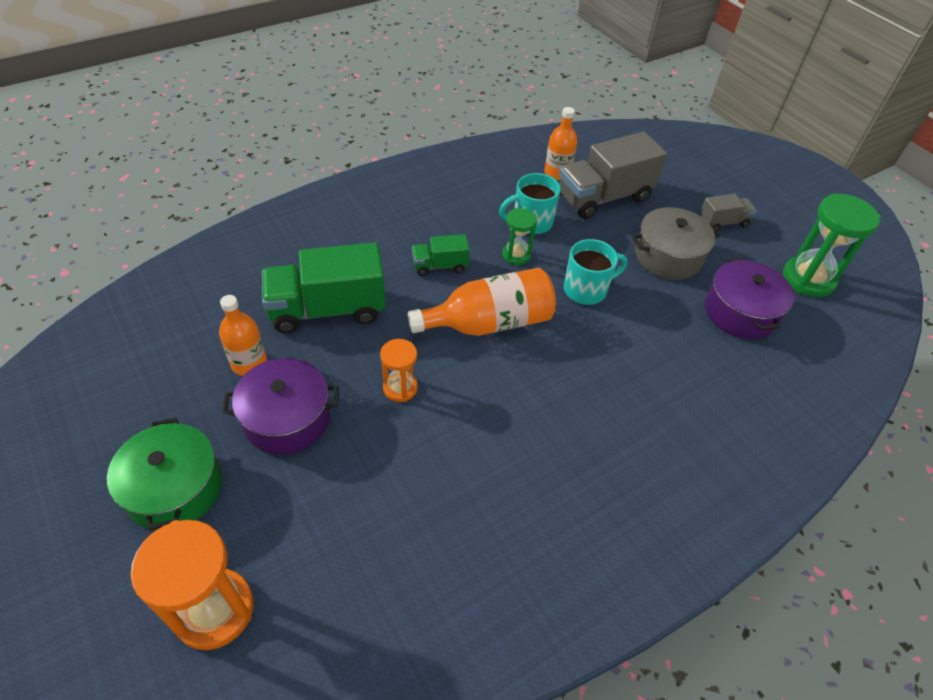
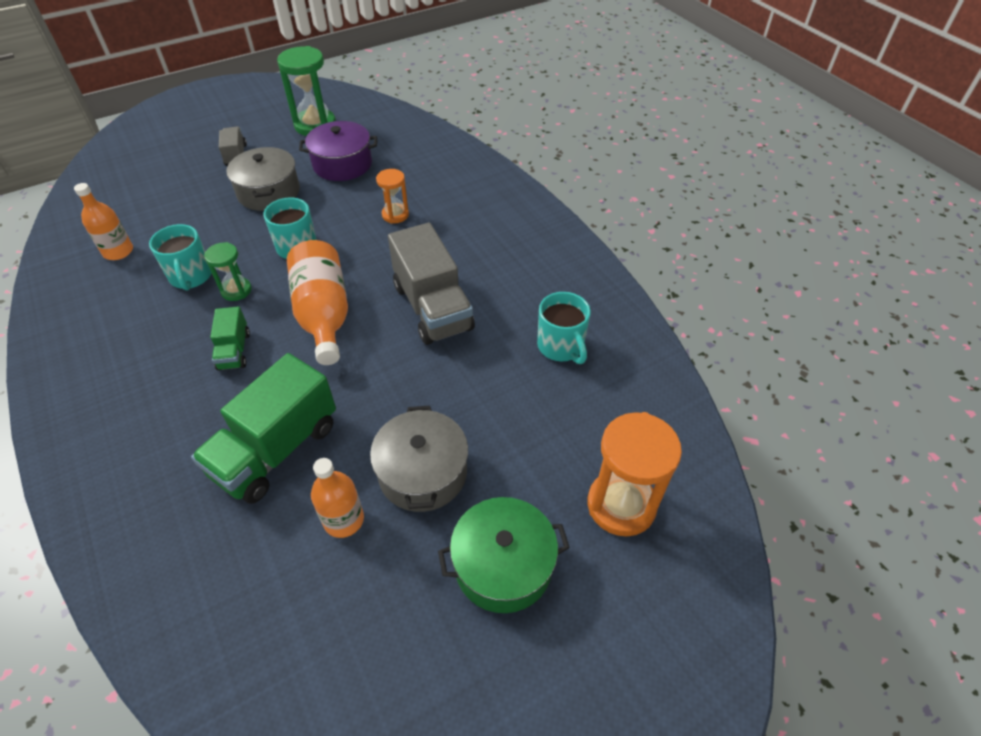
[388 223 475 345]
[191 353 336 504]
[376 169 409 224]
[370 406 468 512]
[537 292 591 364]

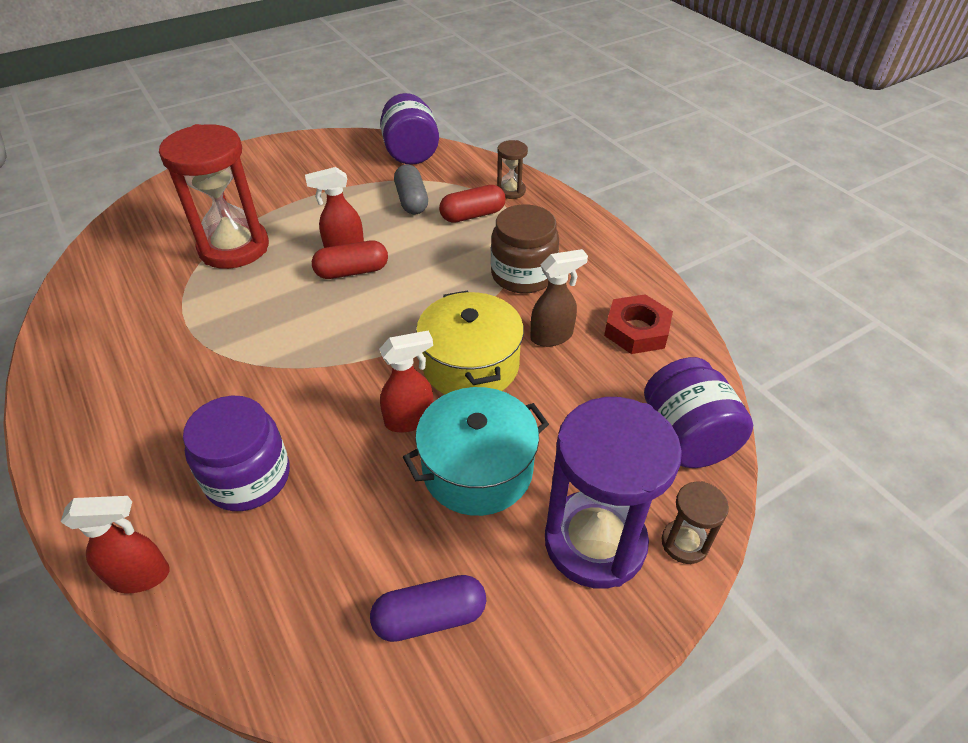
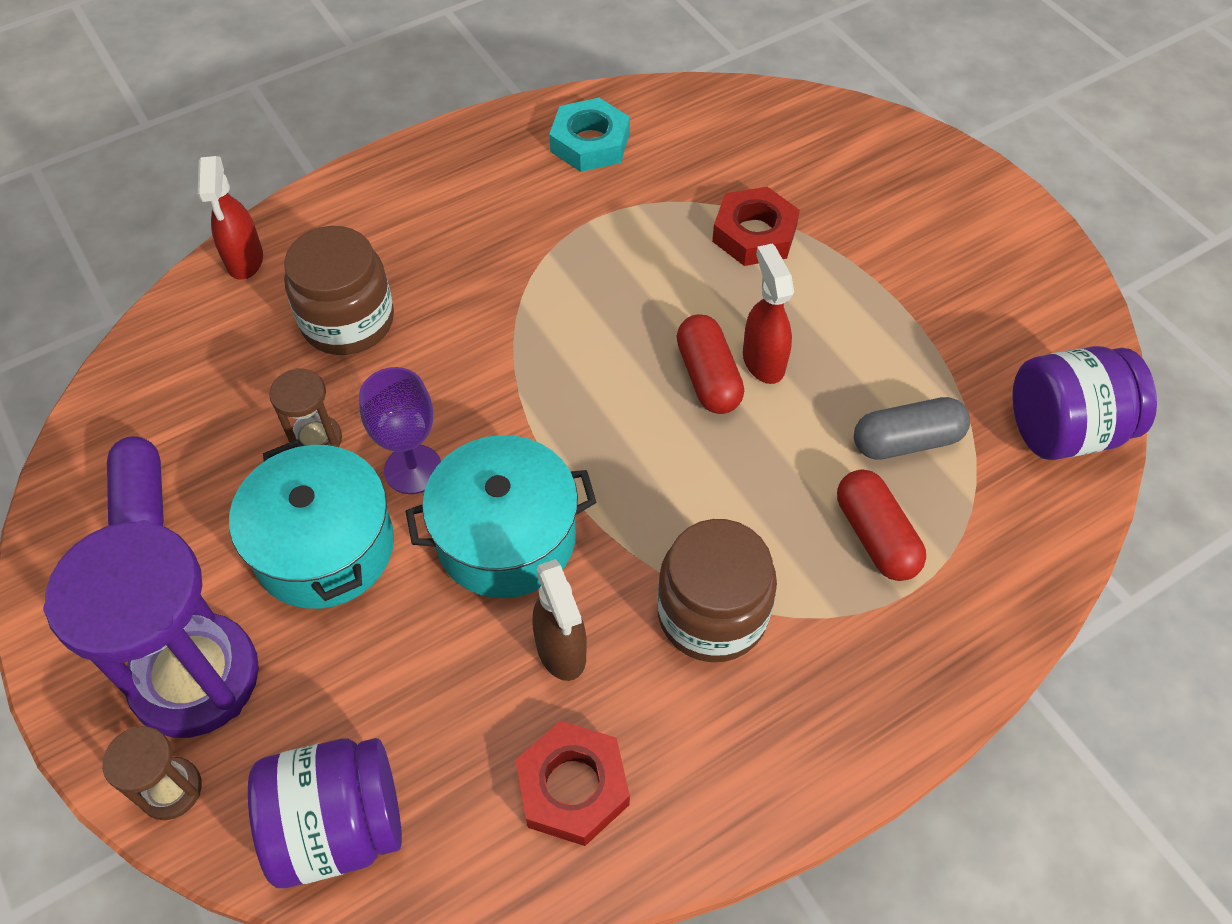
[712 187 800 266]
[269 368 342 447]
[406 435 596 598]
[359 367 441 494]
[284 226 394 355]
[549 98 630 172]

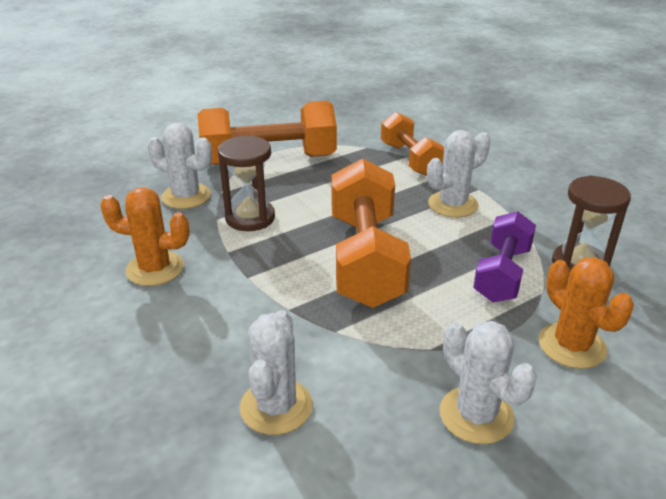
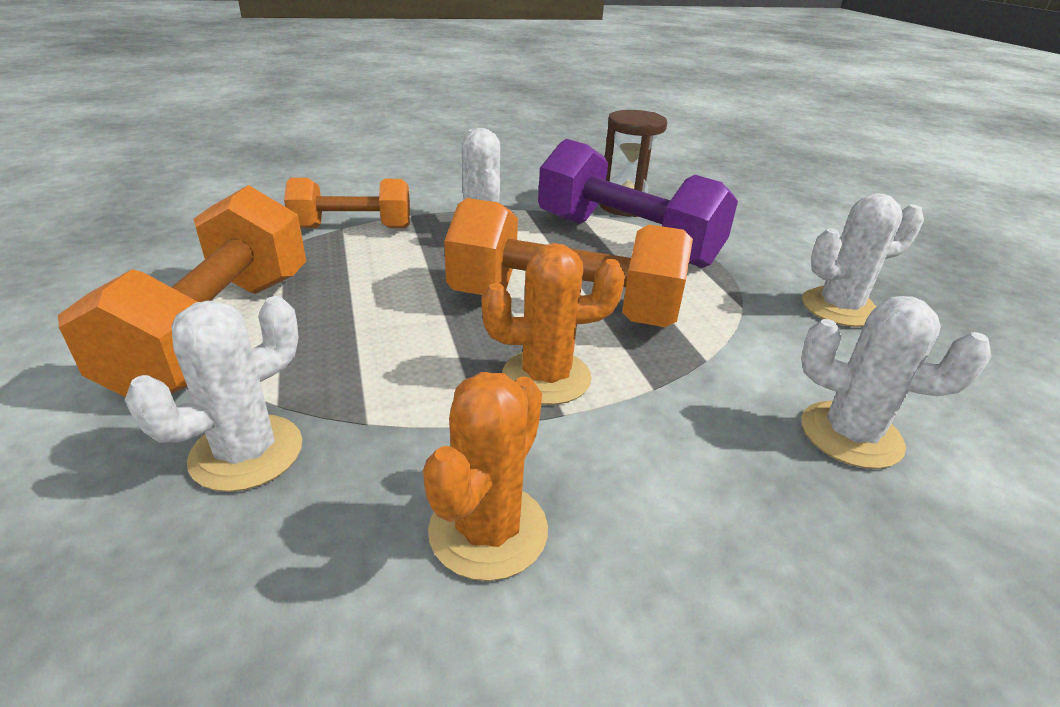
[218 135 275 231] (first image)
[538 139 738 268]
[482 243 625 405]

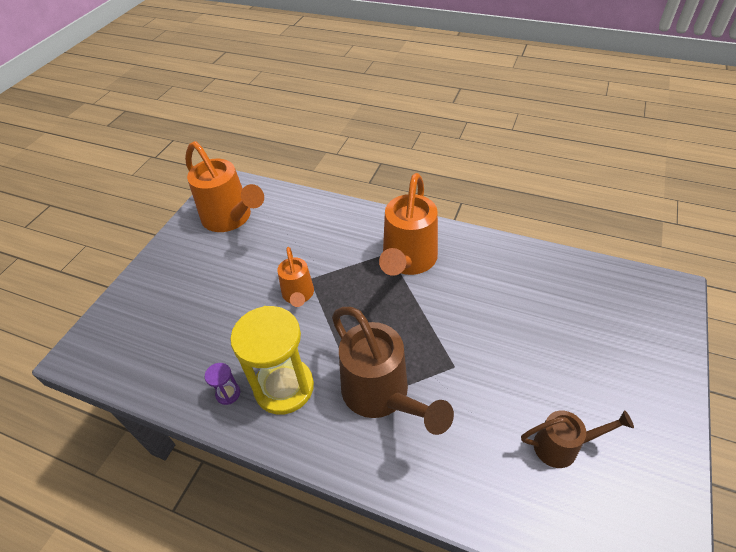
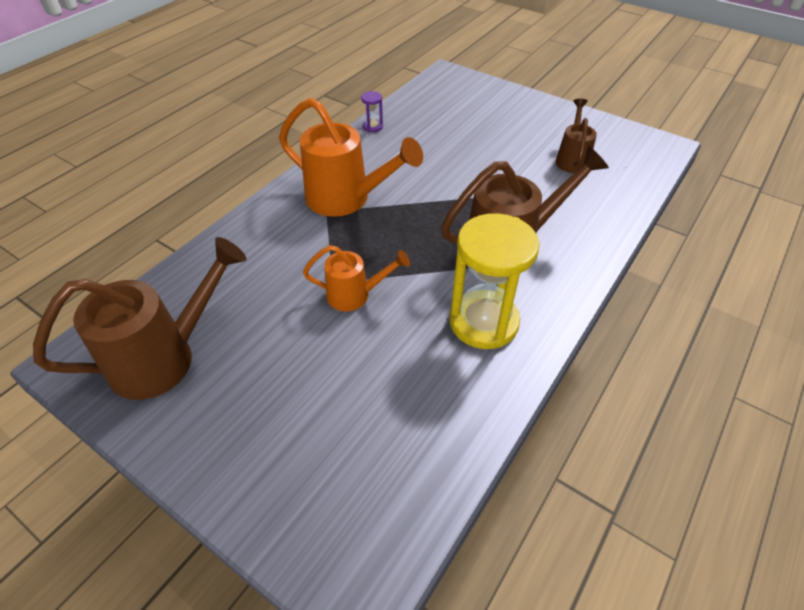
[33 237 247 400]
[361 91 383 132]

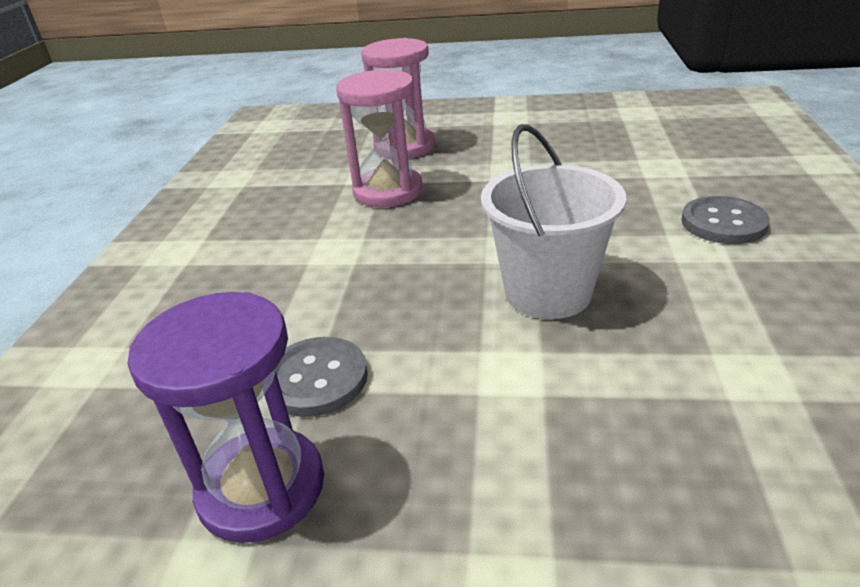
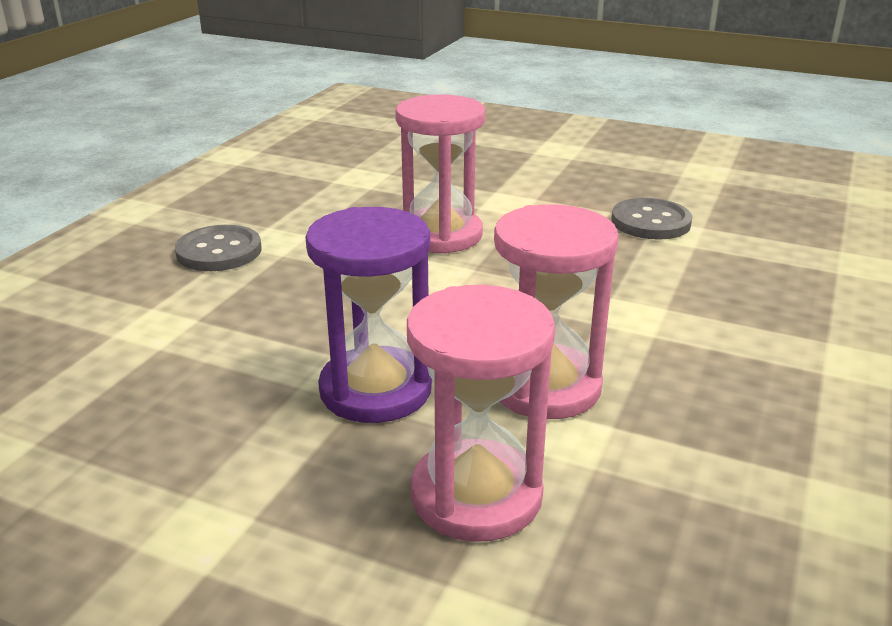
[395 94 485 254]
[305 207 432 423]

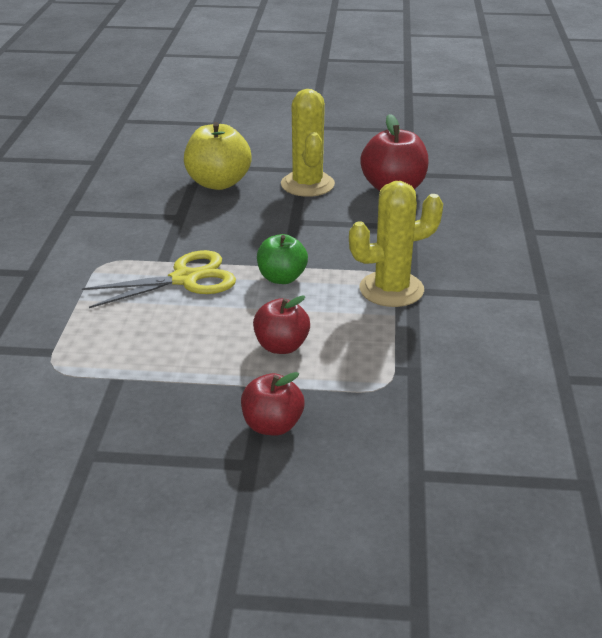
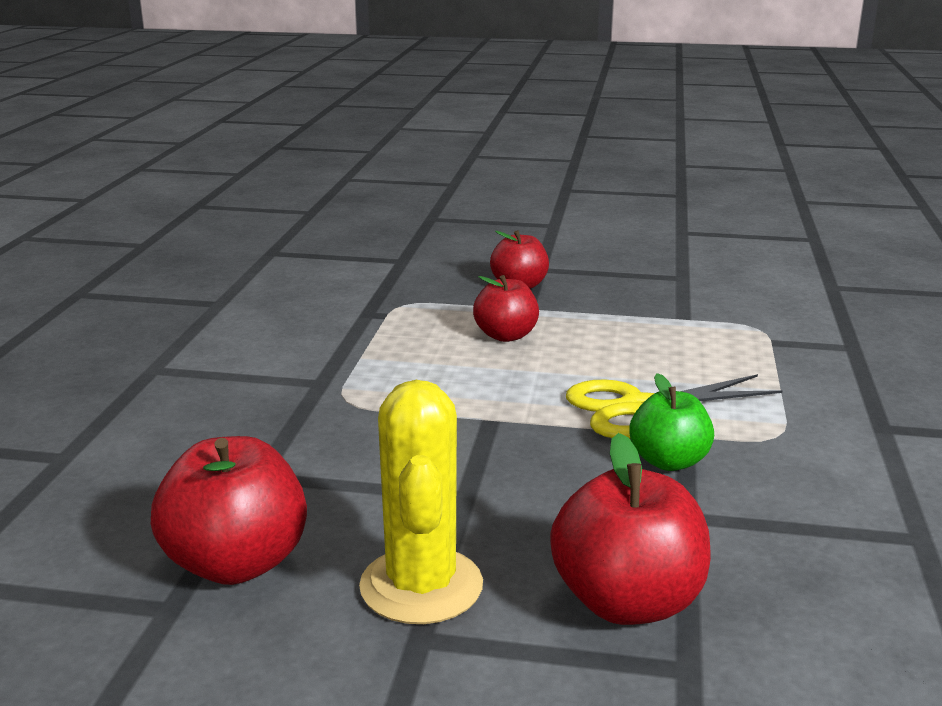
[550 433 711 625]
[349 181 443 307] (first image)
[630 373 714 471]

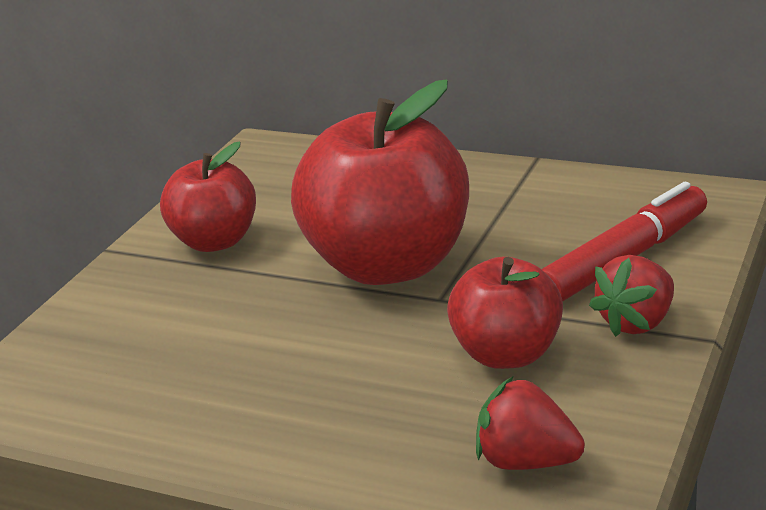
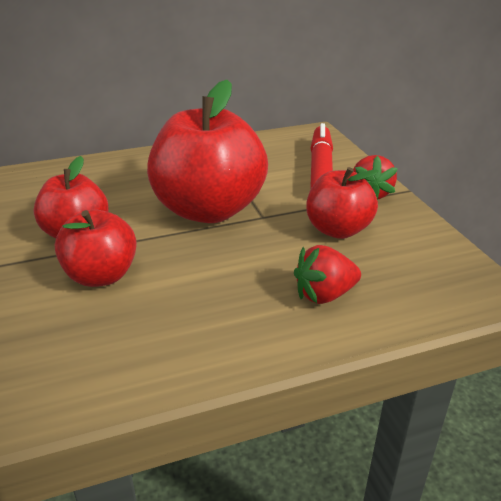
[294 245 361 304]
[55 210 137 287]

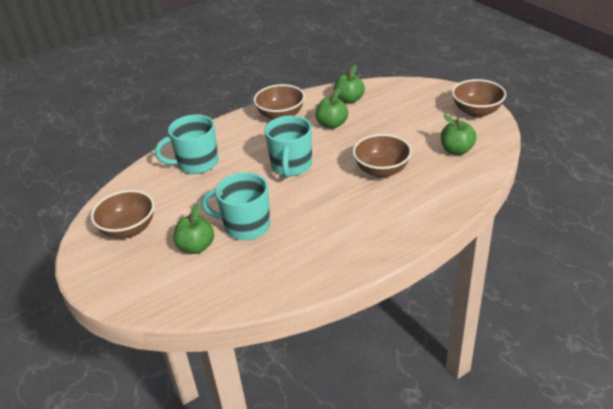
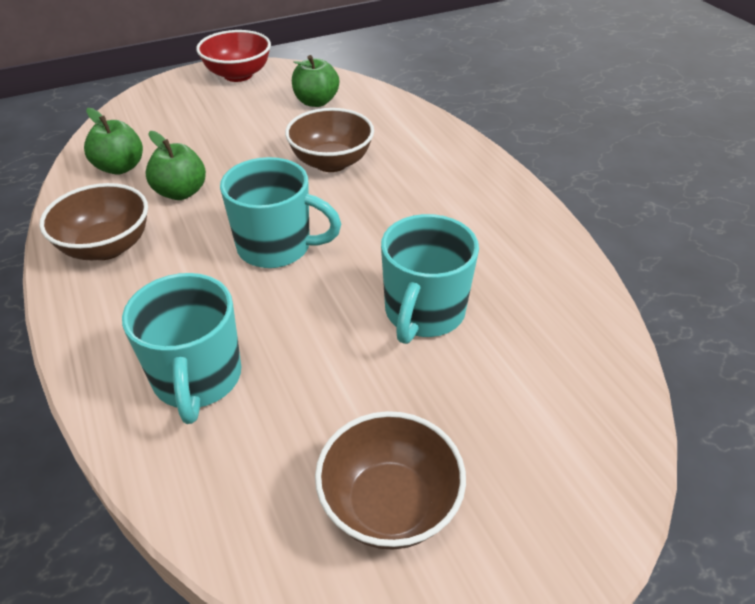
[196 30 271 82]
[173 203 214 254] (first image)

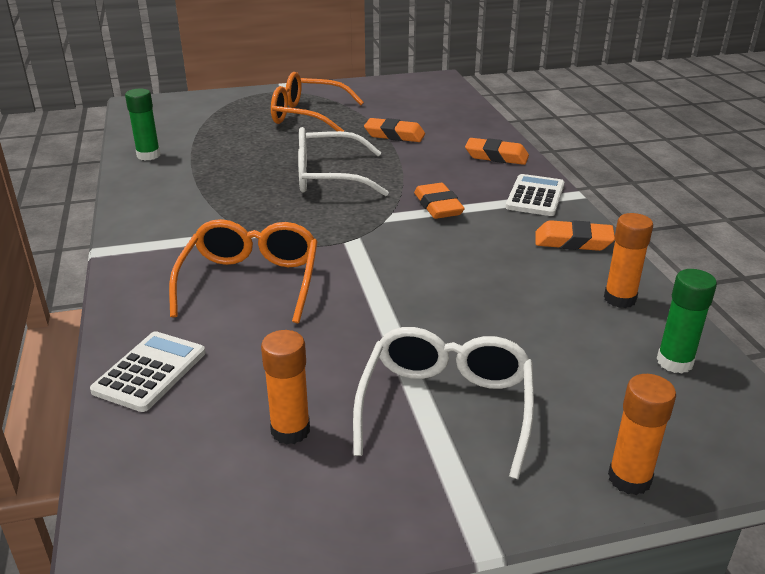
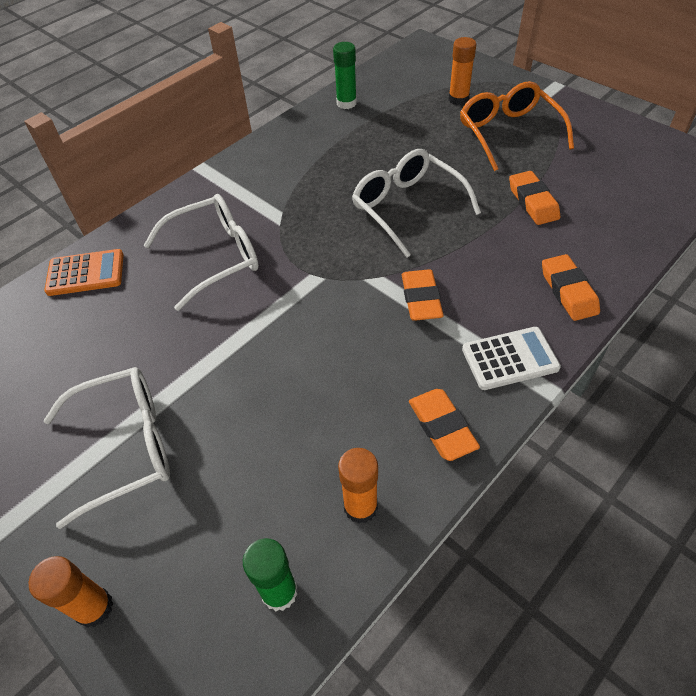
[402 269 444 321]
[144 194 259 311]
[449 37 476 105]
[44 249 124 296]

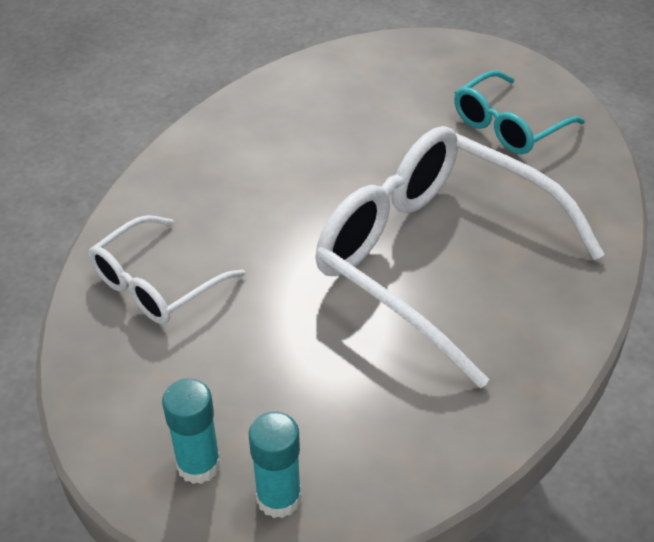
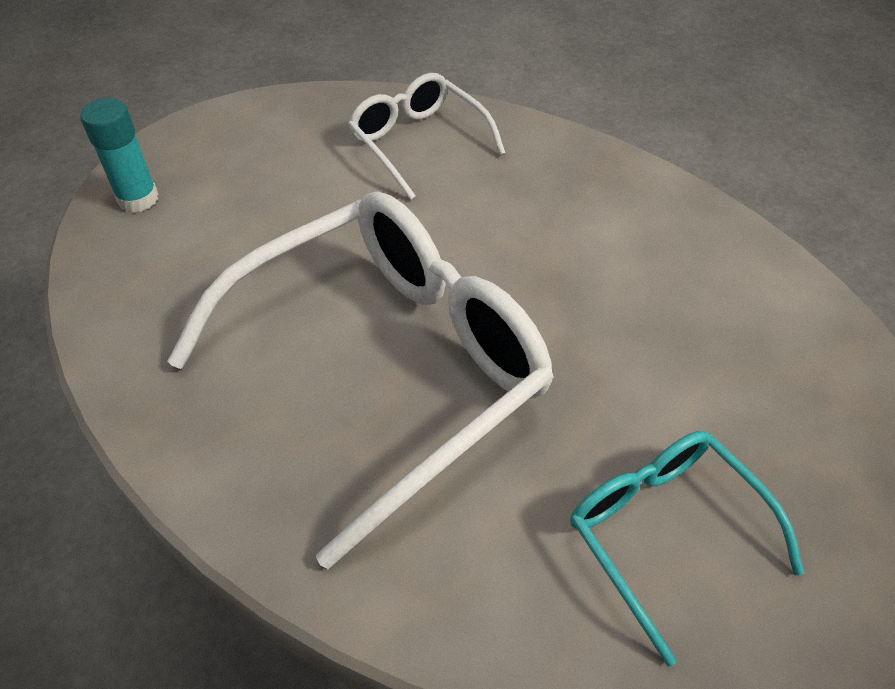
[162 378 221 484] (first image)

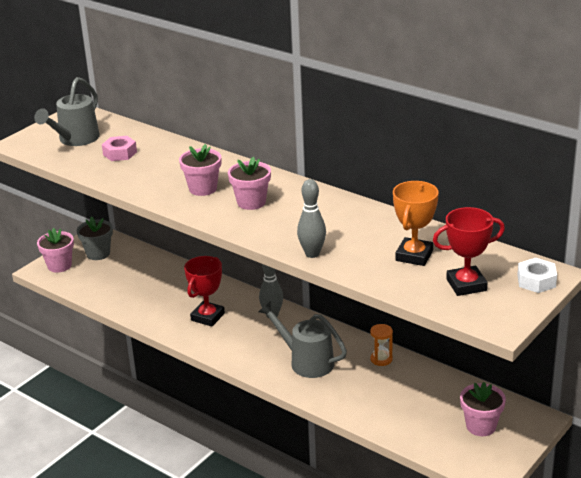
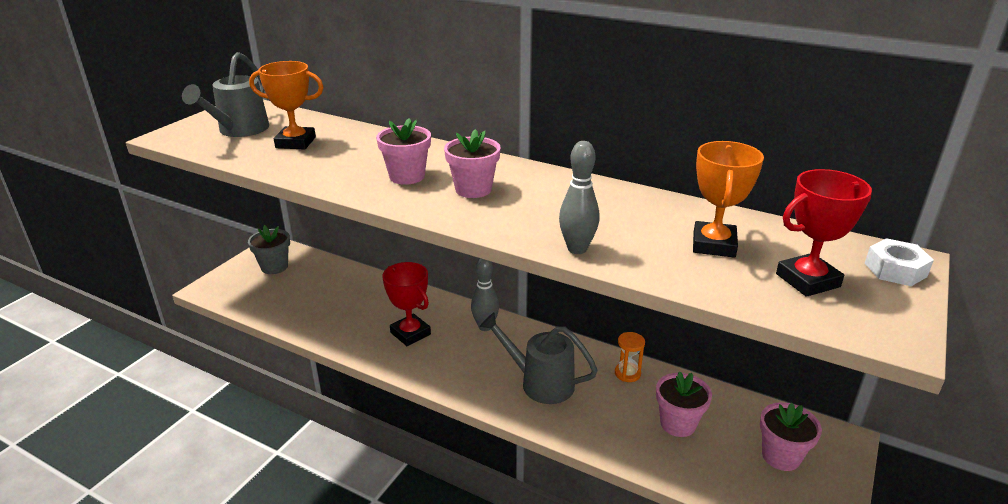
[249 61 324 149]
[656 371 712 437]
[382 262 431 346]

